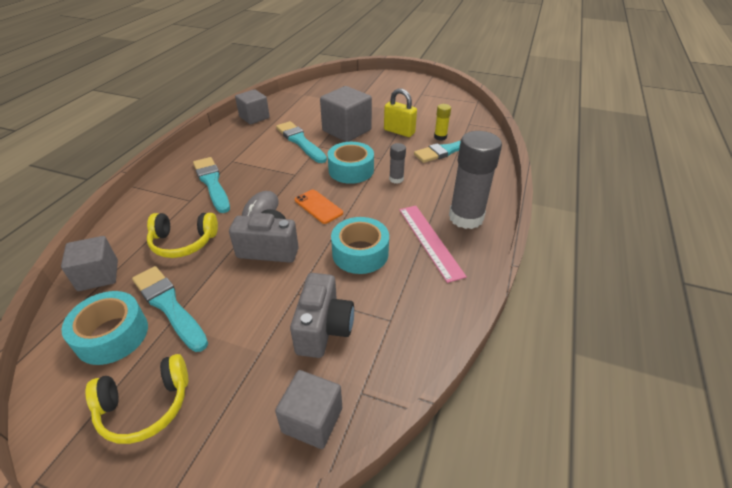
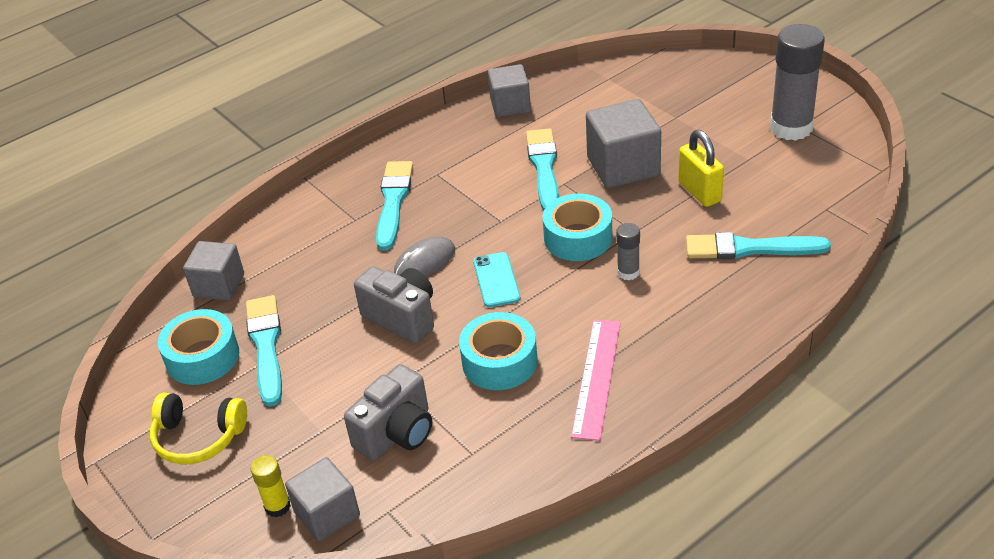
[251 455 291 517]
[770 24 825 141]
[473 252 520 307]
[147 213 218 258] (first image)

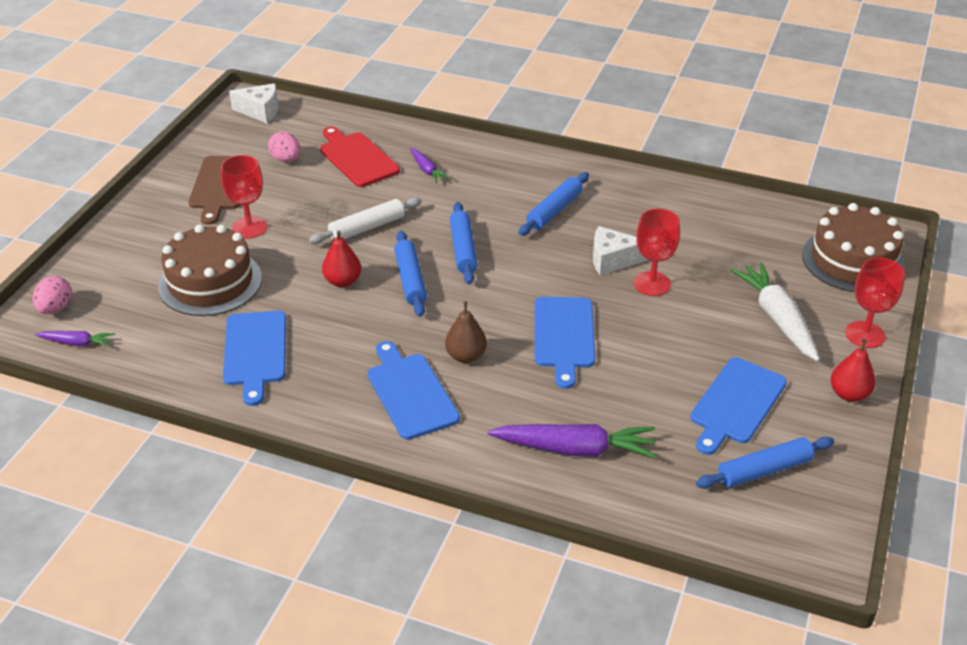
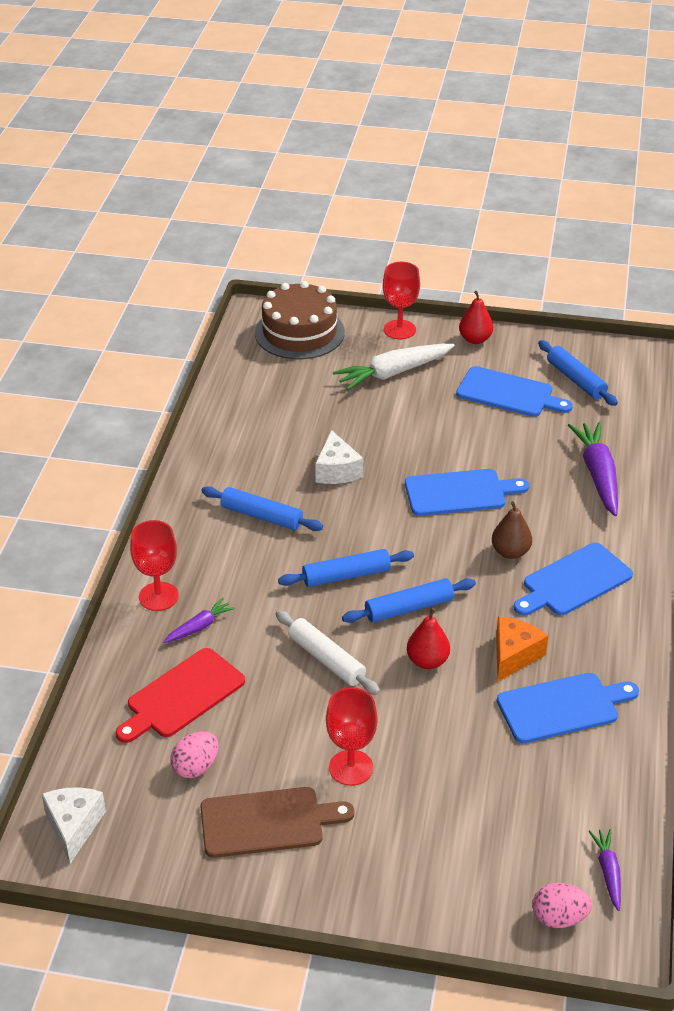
[130 520 179 611]
[158 224 262 316] (first image)
[496 617 548 681]

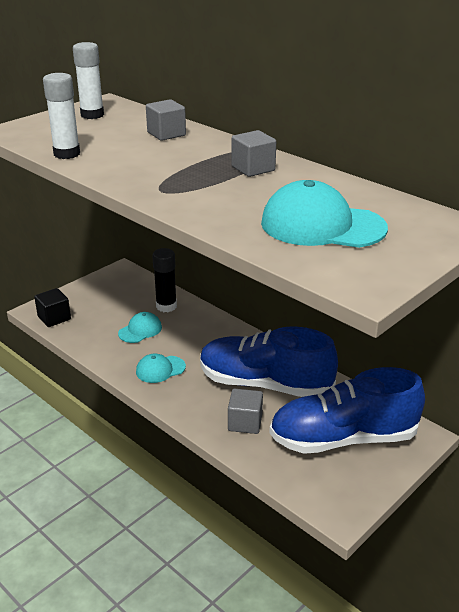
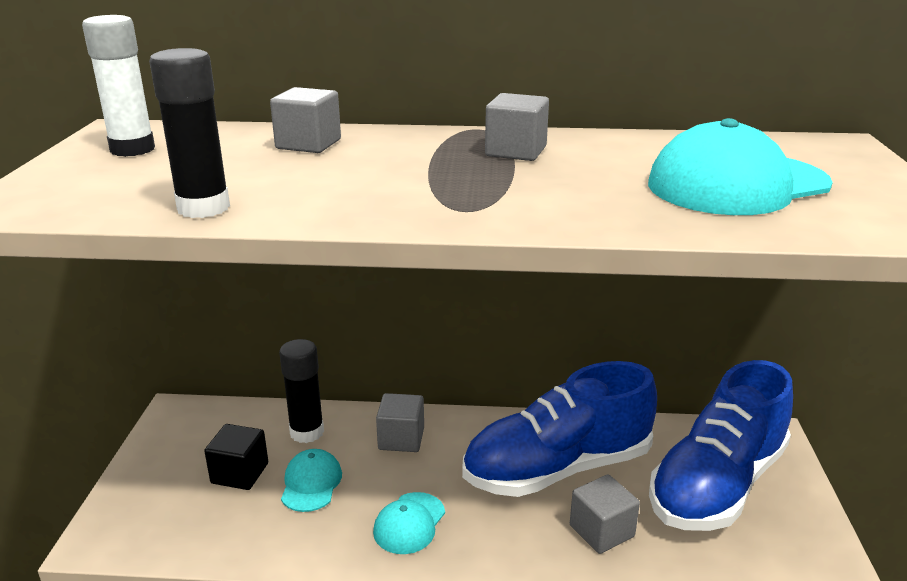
[149 48 230 218]
[204 424 268 490]
[376 393 424 452]

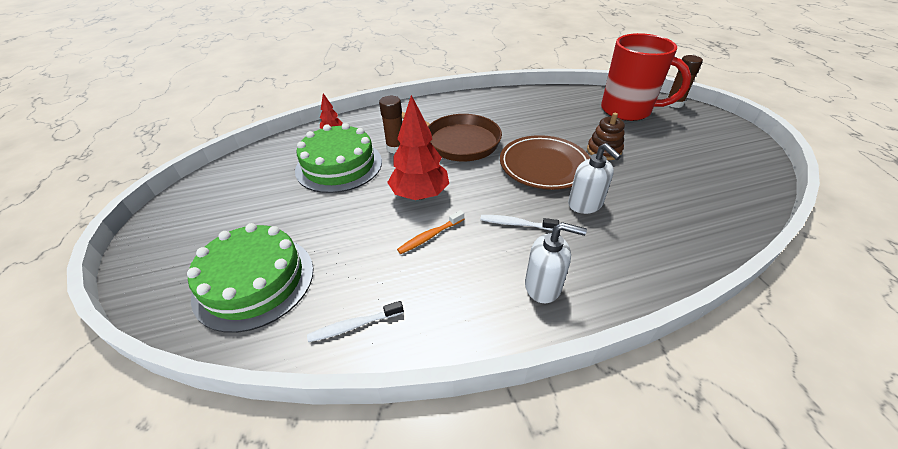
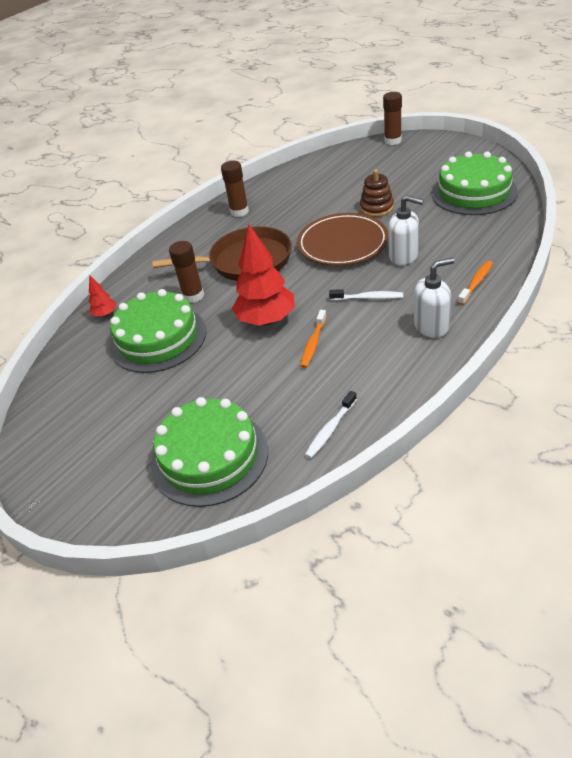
[601 33 691 121] (first image)
[329 289 403 301]
[431 152 518 215]
[221 161 249 217]
[458 261 493 305]

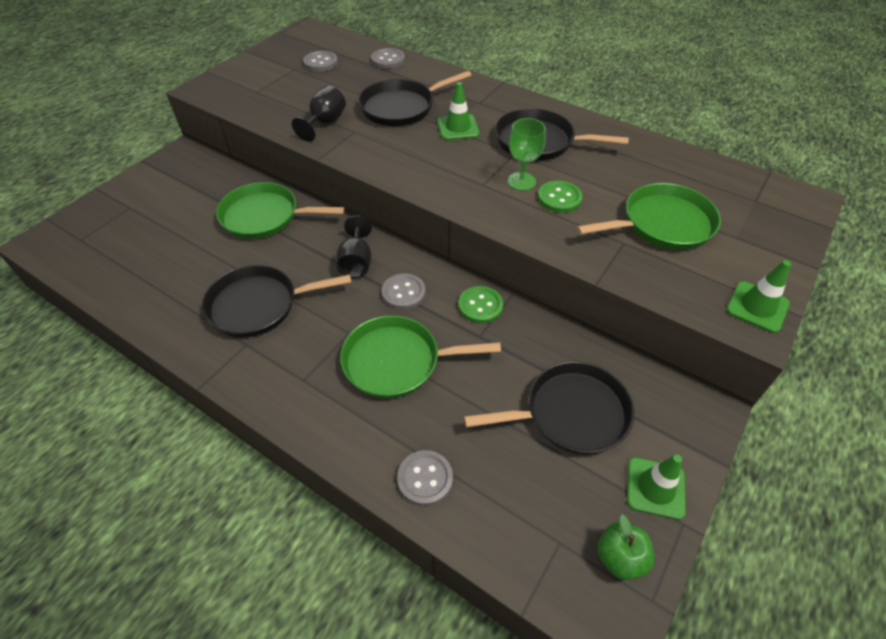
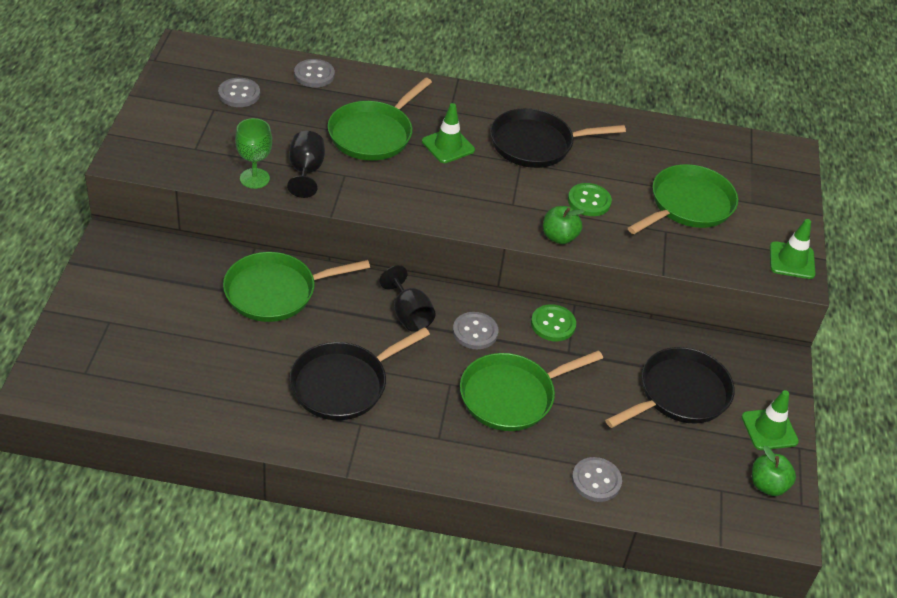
[328 77 432 161]
[235 118 272 189]
[543 206 585 244]

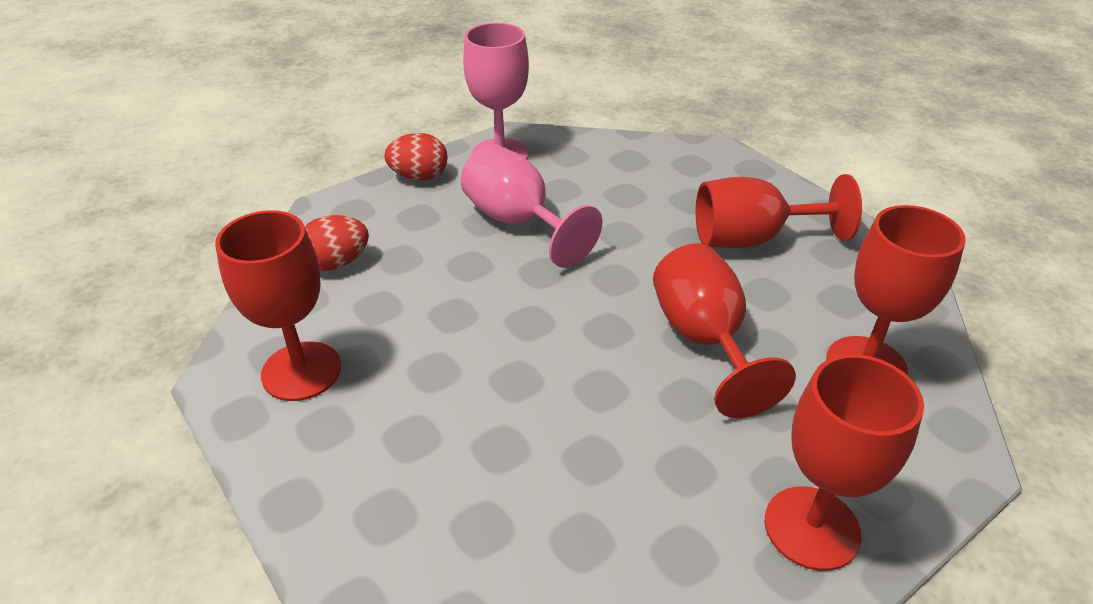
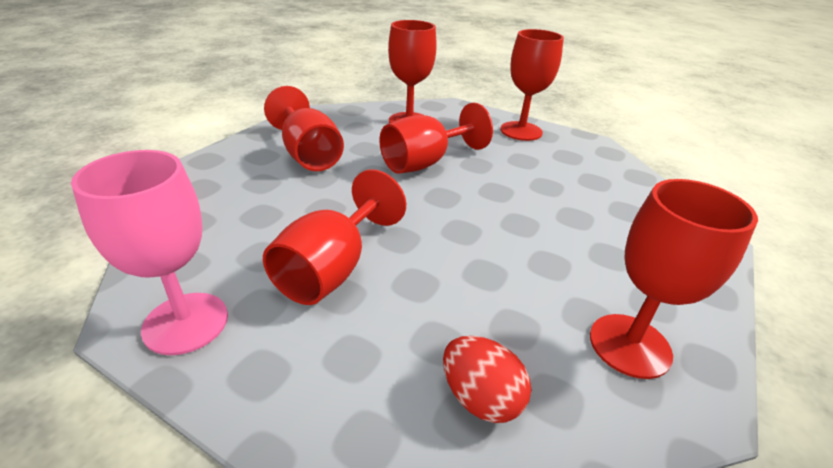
[384 133 448 180] (first image)
[263 169 406 305]

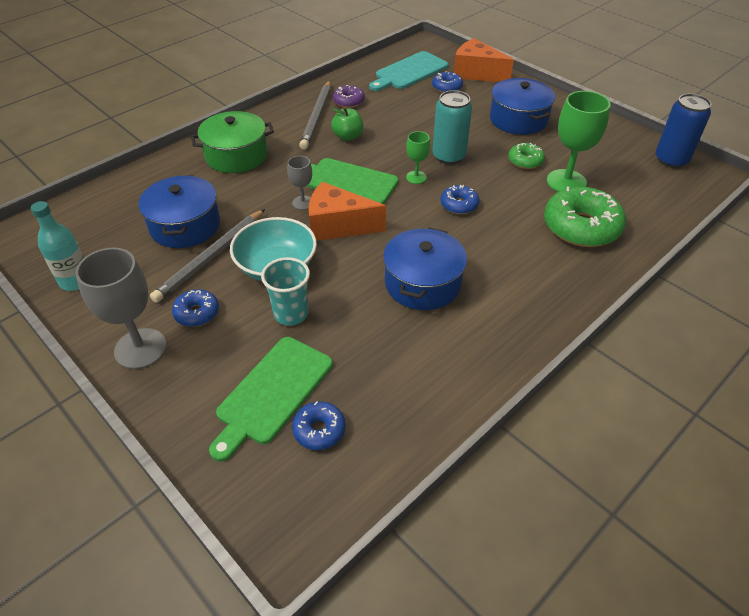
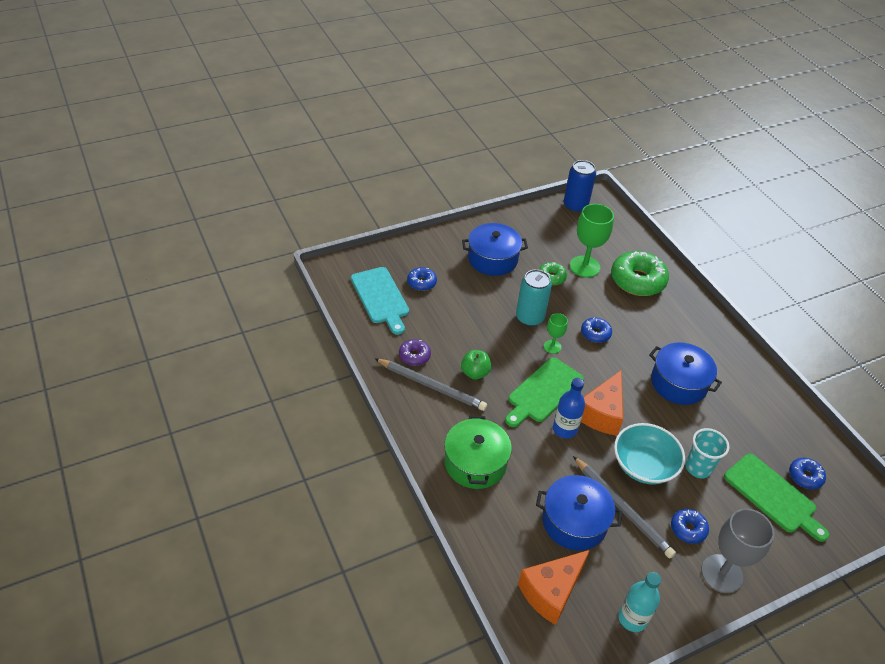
[518 550 590 625]
[553 378 585 438]

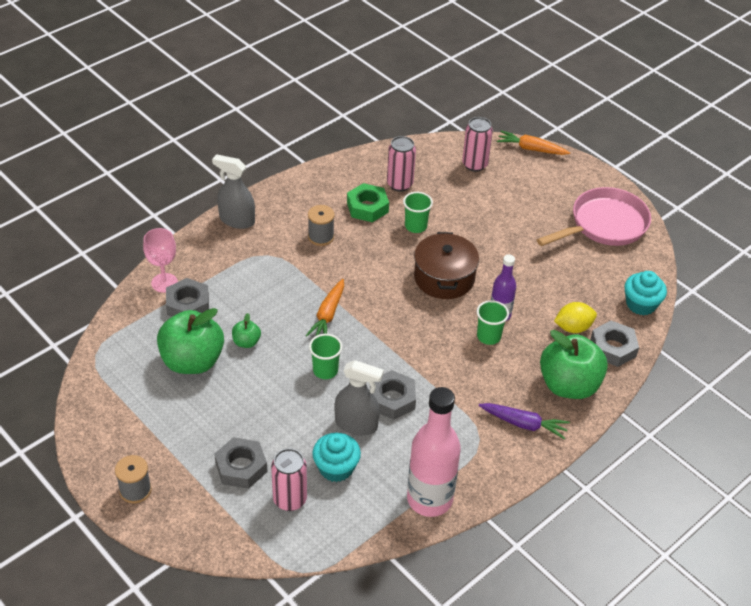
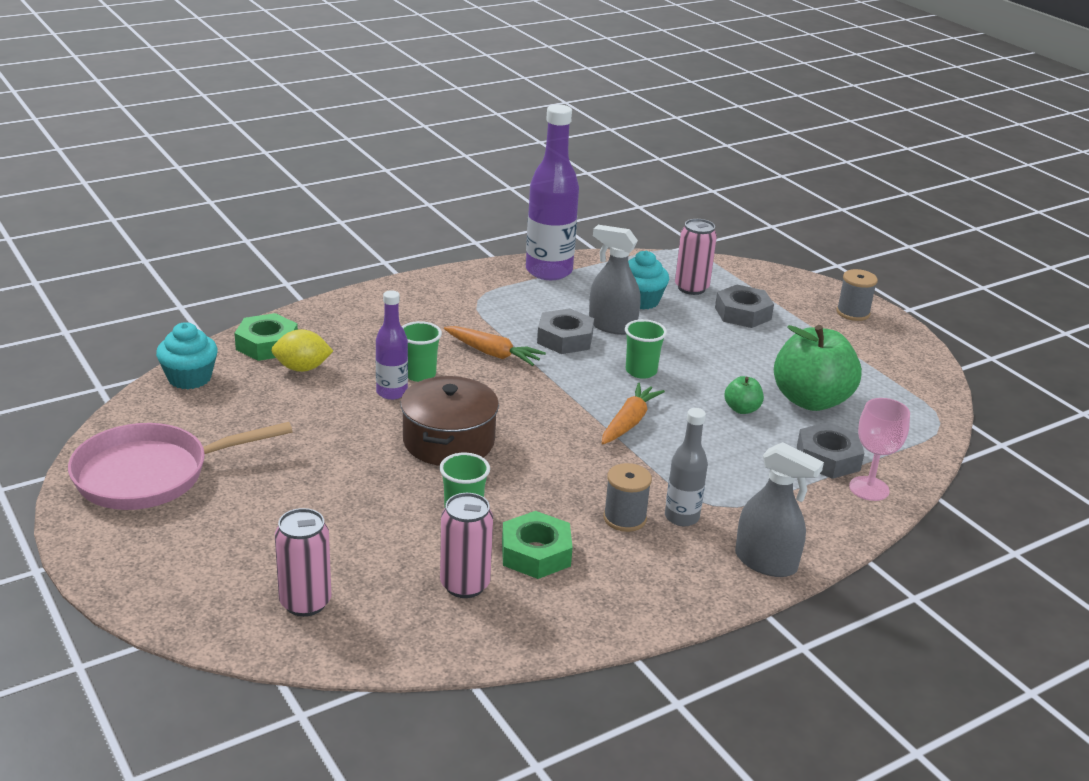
[444 326 546 366]
[234 313 298 361]
[540 330 608 399] (first image)
[526 104 579 280]
[479 403 570 439] (first image)
[665 408 708 526]

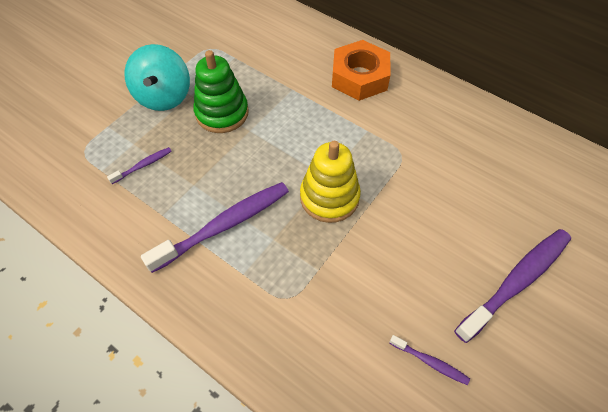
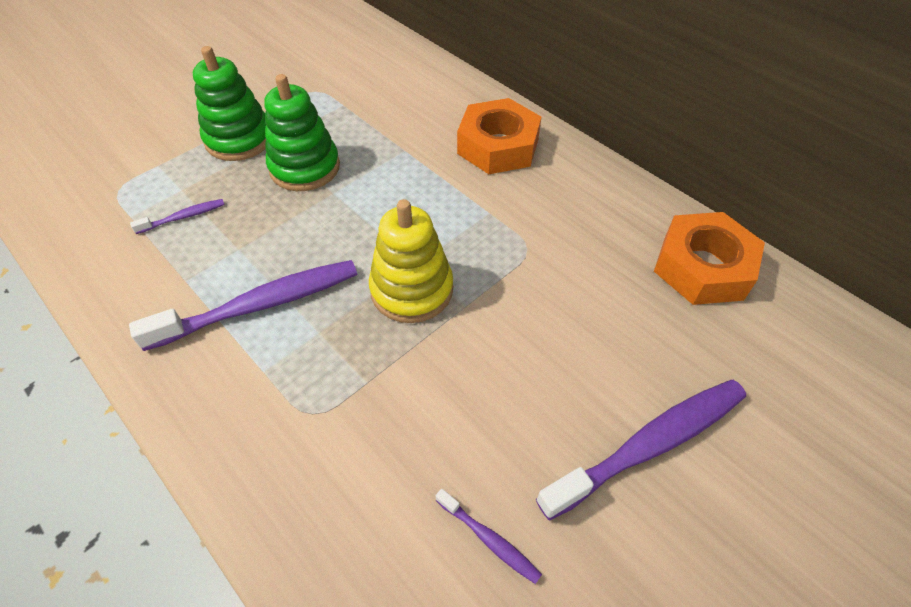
[193 46 266 161]
[654 212 765 305]

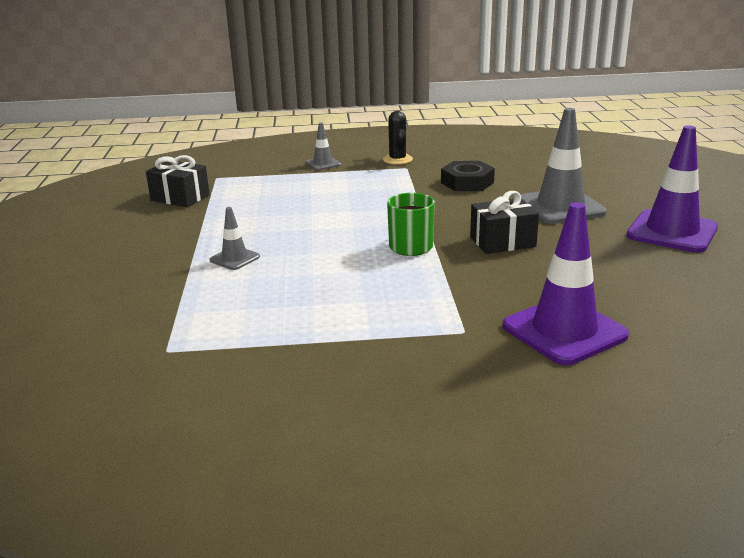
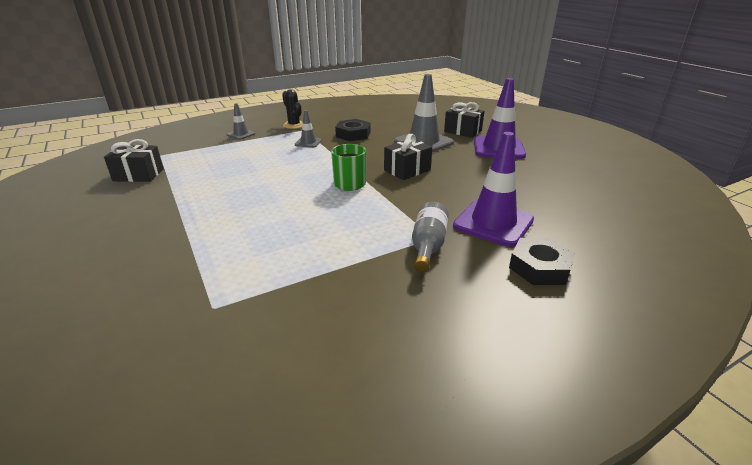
[295 110 322 148]
[444 102 484 138]
[412 202 449 272]
[509 238 576 285]

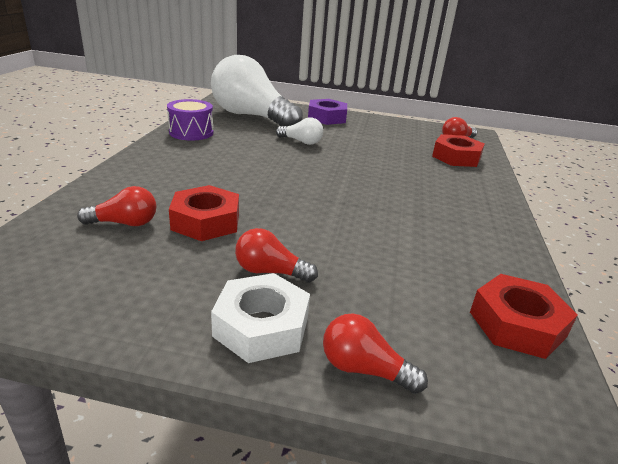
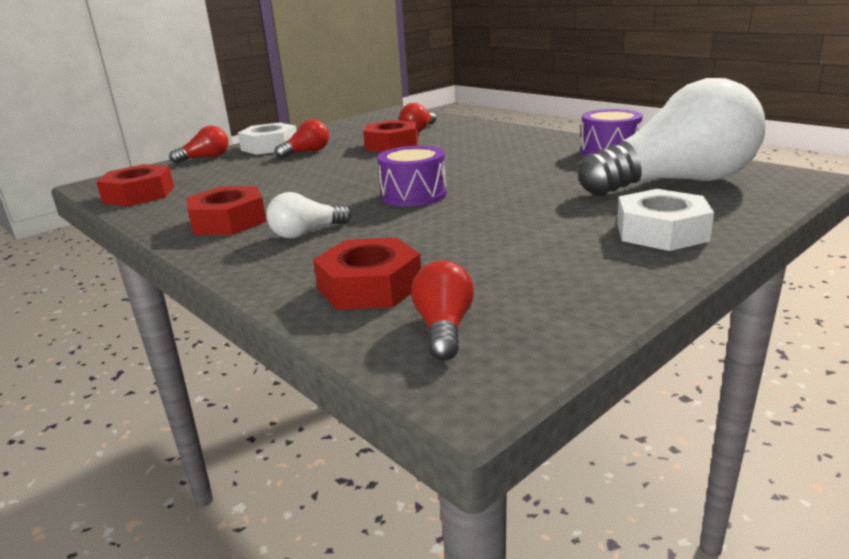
[617 189 714 251]
[266 192 351 238]
[377 146 447 207]
[186 186 267 235]

